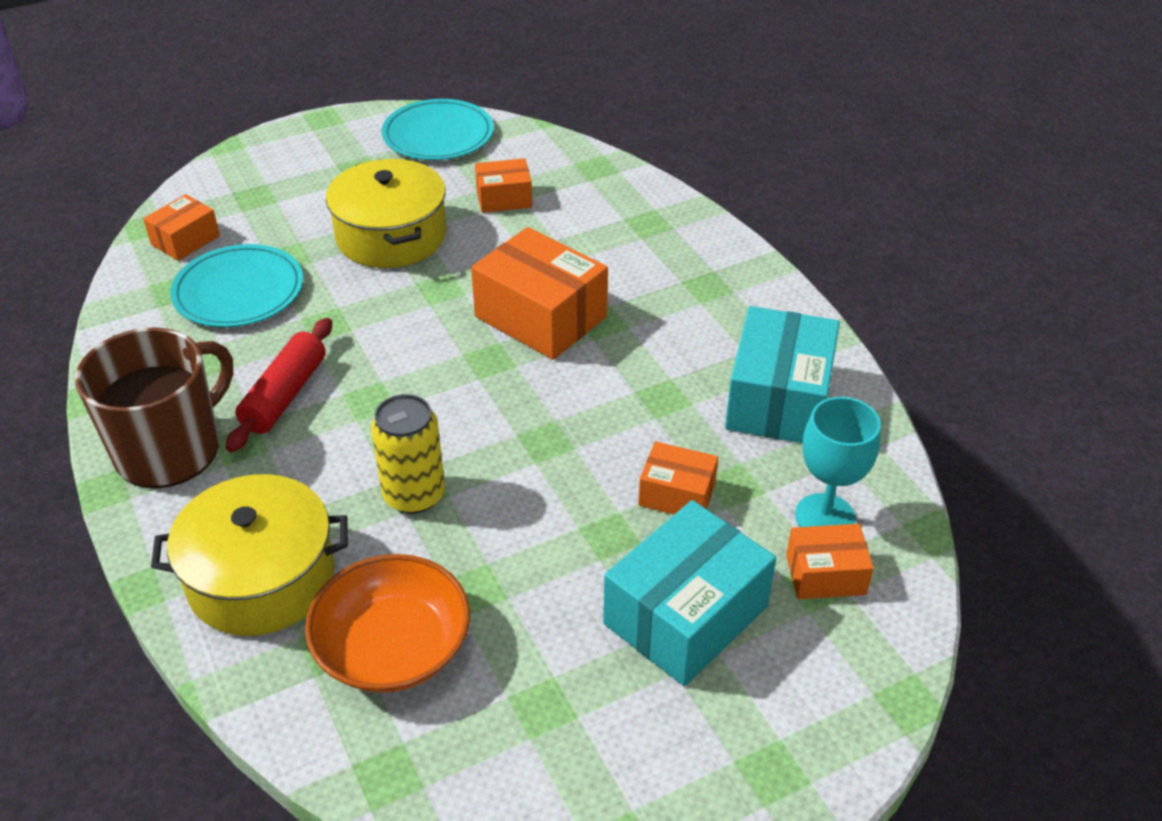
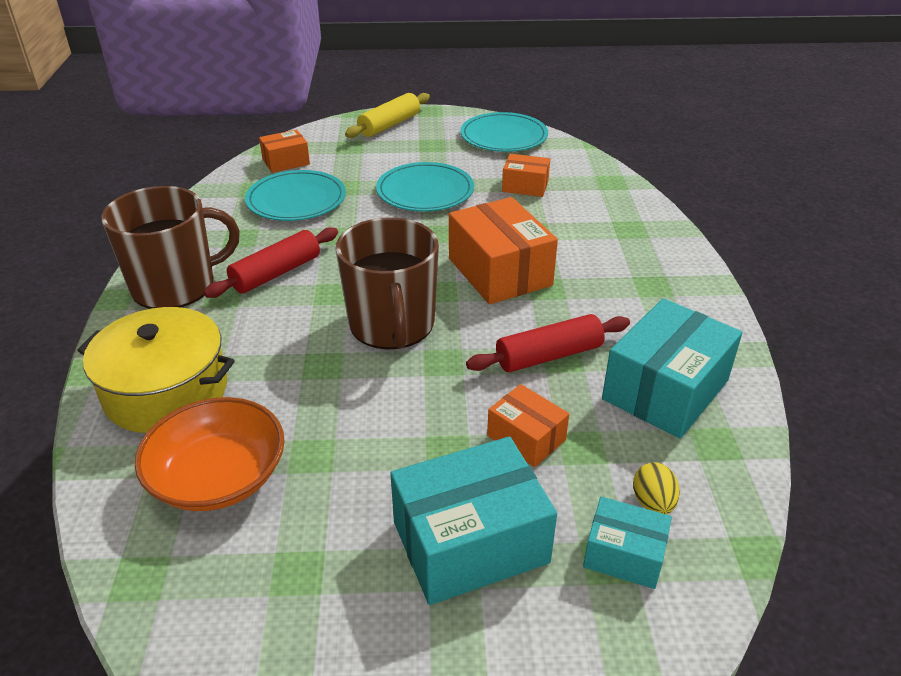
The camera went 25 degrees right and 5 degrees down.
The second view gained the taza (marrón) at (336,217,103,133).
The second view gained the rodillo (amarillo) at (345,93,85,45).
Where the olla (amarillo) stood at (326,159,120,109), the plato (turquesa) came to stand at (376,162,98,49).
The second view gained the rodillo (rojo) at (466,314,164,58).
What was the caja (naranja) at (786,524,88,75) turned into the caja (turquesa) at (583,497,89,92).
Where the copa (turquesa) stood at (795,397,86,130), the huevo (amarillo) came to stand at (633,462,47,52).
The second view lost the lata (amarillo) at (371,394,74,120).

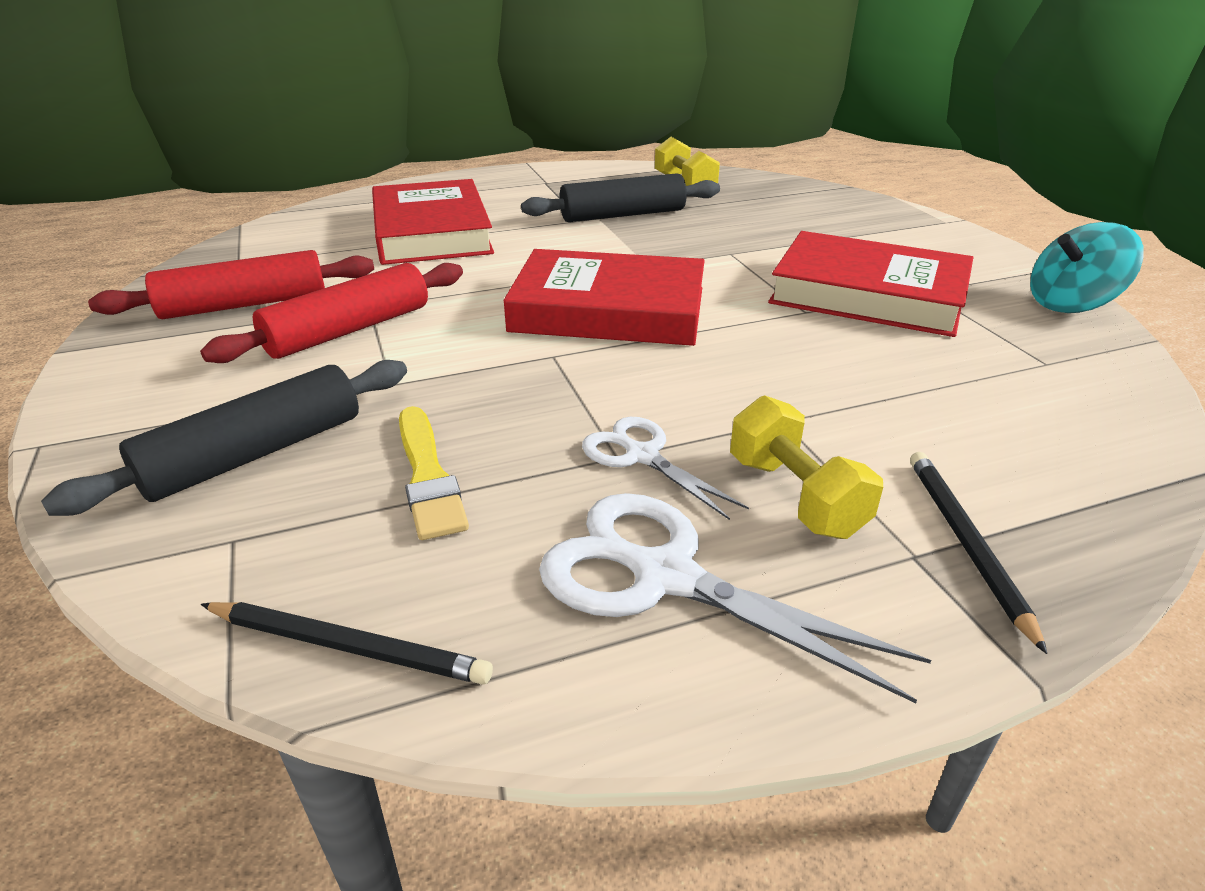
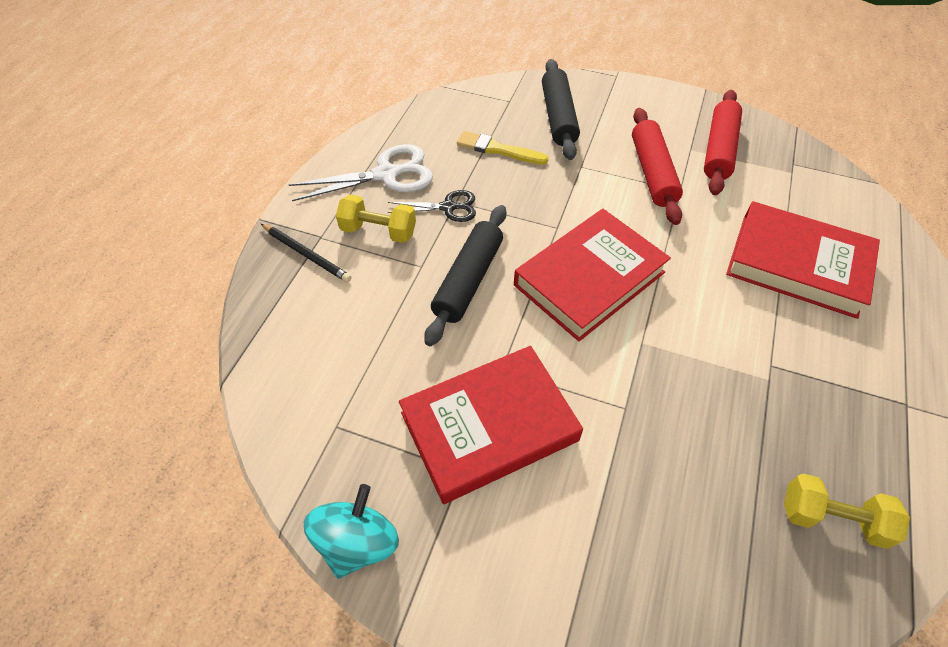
The camera went 130 degrees right and 20 degrees up.
What was the tijeras (blanco) at (582,417,167,103) turned into the tijeras (negro) at (388,190,88,32).
The rodillo (negro) ended up elsewhere, having gone from (521,173,199,49) to (424,205,82,141).
The second view lost the lápiz (negro) at (200,602,293,83).

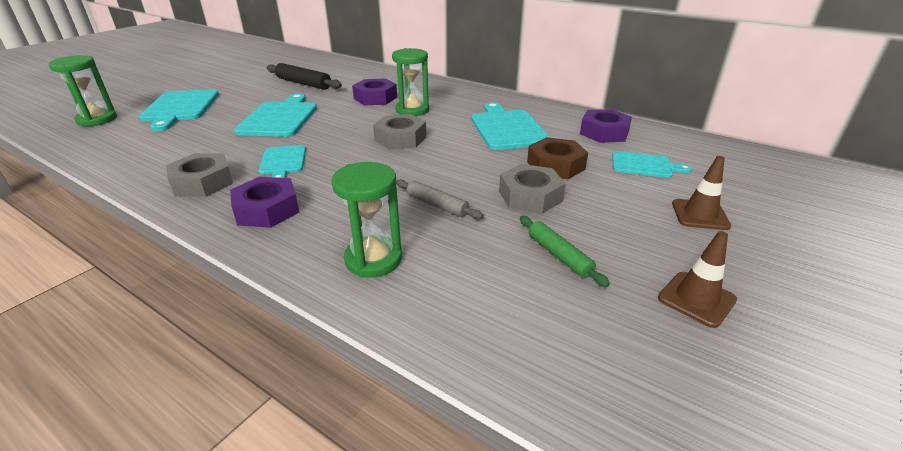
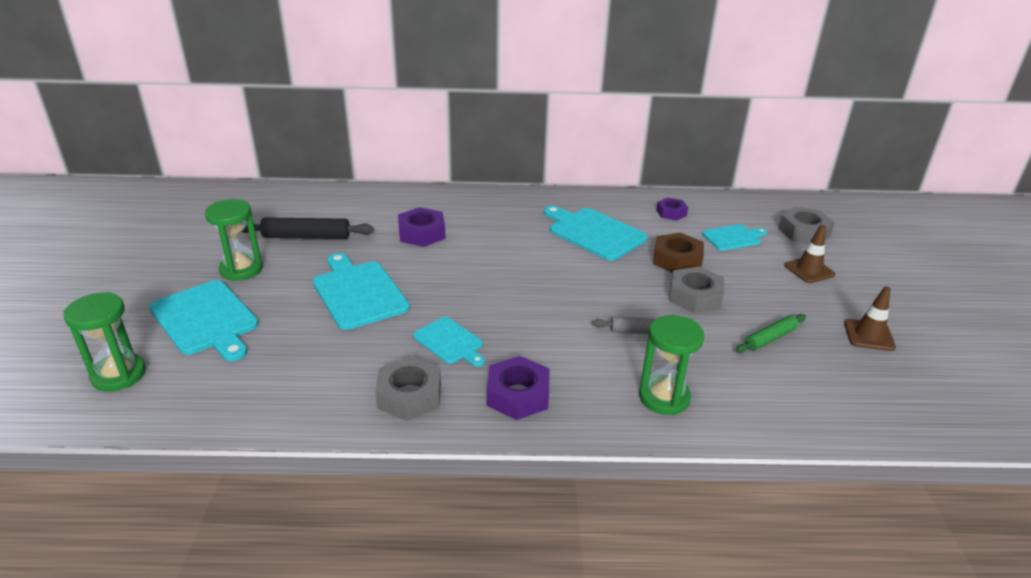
The camera went 35 degrees left and 0 degrees up.
The reloj de arena (verde) ended up elsewhere, having gone from (392,48,37,68) to (205,199,57,82).
The size of the tuerca (morado) at (580,109,52,34) changed by a factor of 0.63.
The rodillo (verde) at (520,216,90,71) ended up facing another way, 60 degrees counterclockwise from before.
The tuerca (gris) ended up elsewhere, having gone from (373,114,53,36) to (778,207,57,36).

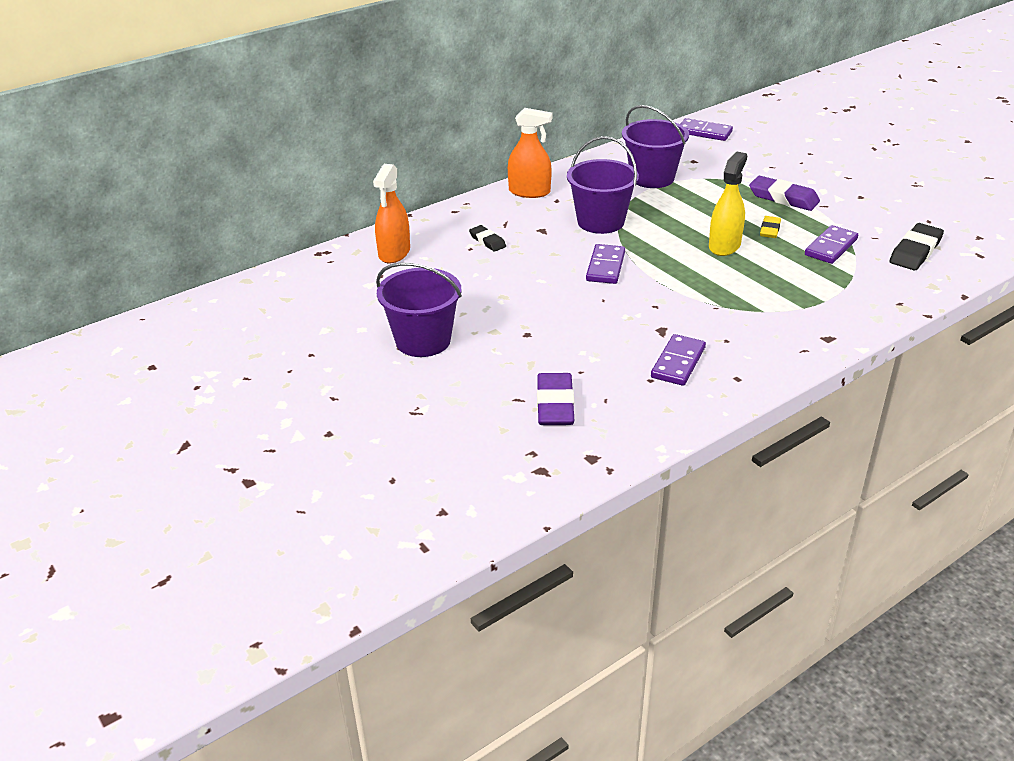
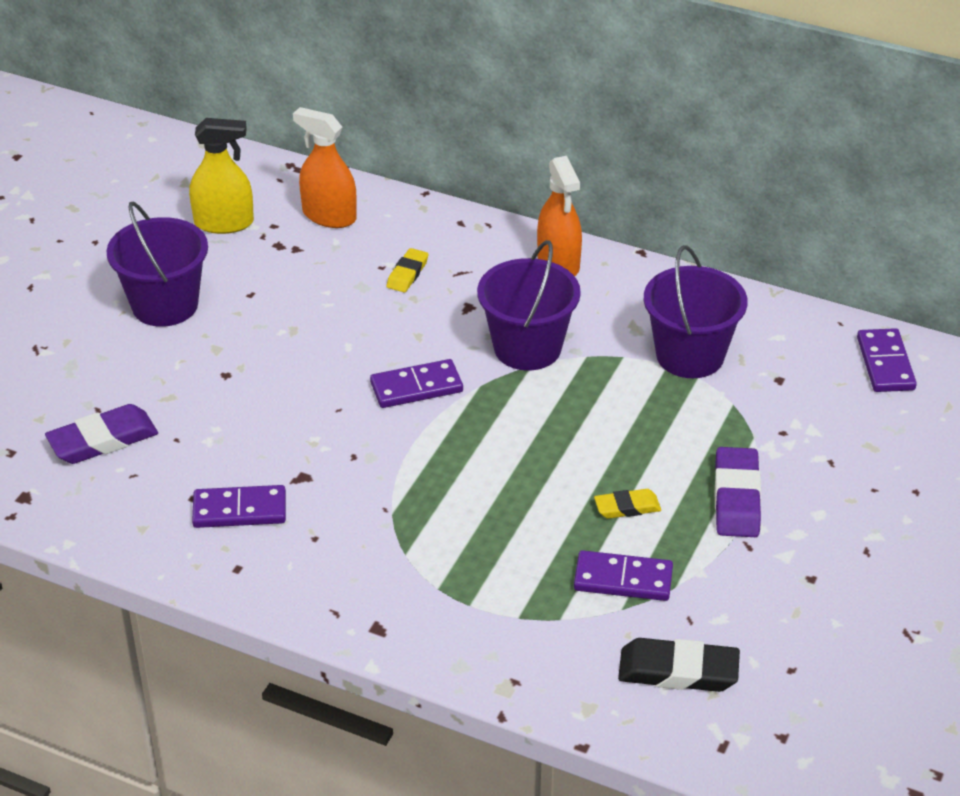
The camera went 60 degrees right and 5 degrees up.
The pulverizador (amarillo) ended up elsewhere, having gone from (709,152,38,104) to (189,118,65,116).
The pulverizador (naranja) at (373,164,37,99) ended up facing another way, 45 degrees clockwise from before.
What was the goma de borrar (negro) at (469,225,37,27) turned into the goma de borrar (amarillo) at (386,248,42,44).

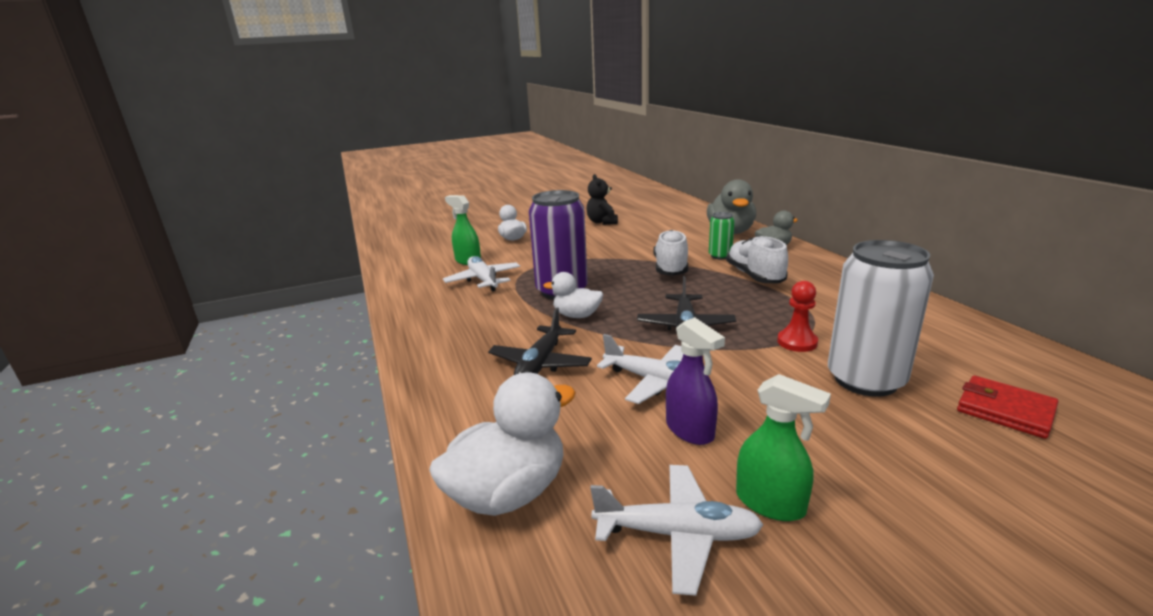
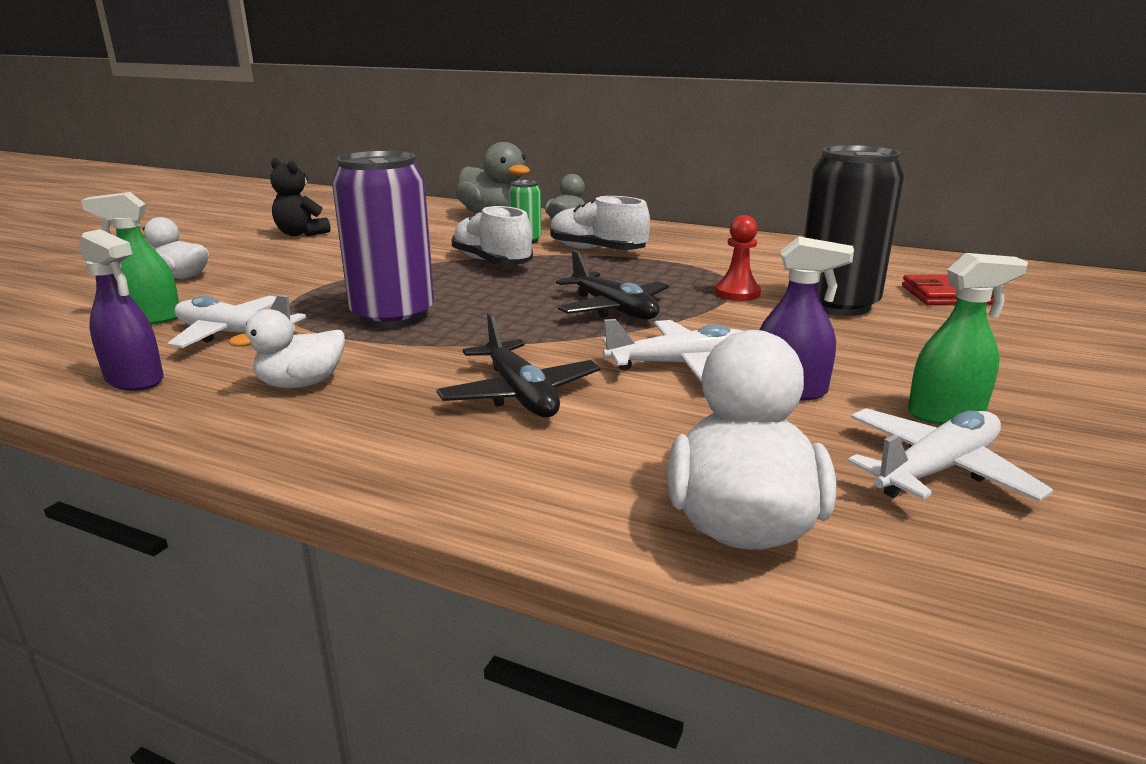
The camera went 45 degrees left and 0 degrees up.
The second view gained the pulverizador (morado) at (79,229,85,162).
The pato (blanco) ended up elsewhere, having gone from (543,272,60,46) to (228,309,117,79).
What was the lata (blanco) at (828,240,106,157) turned into the lata (negro) at (804,145,100,171).

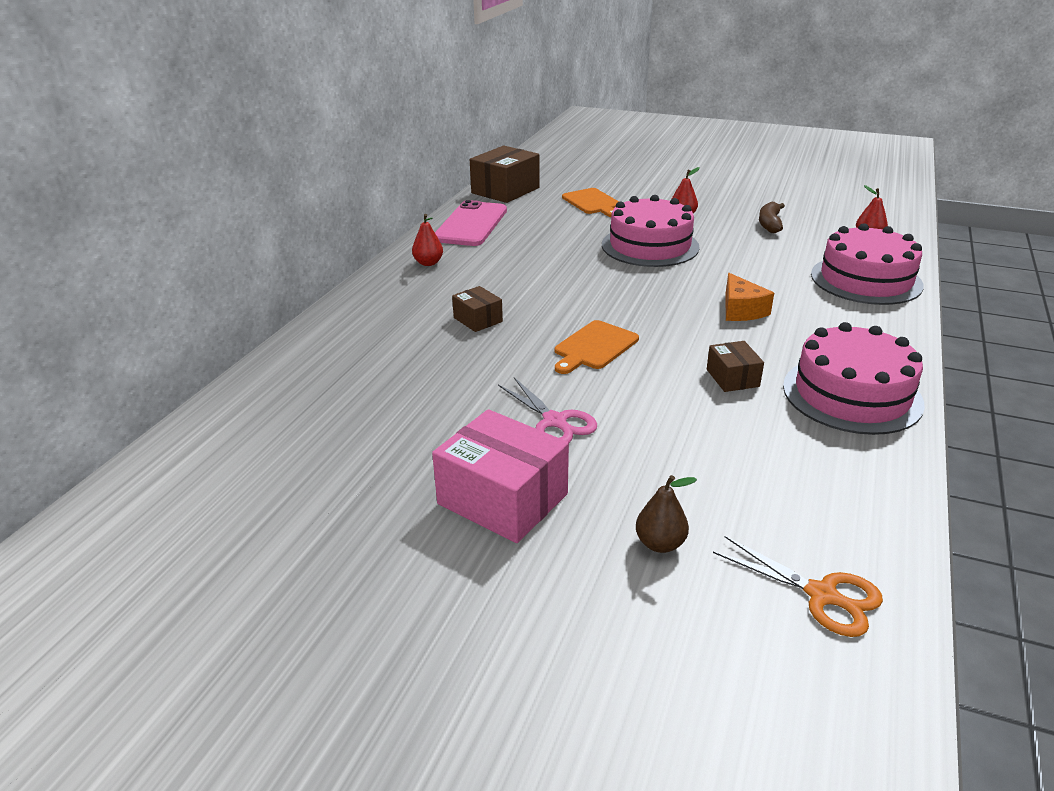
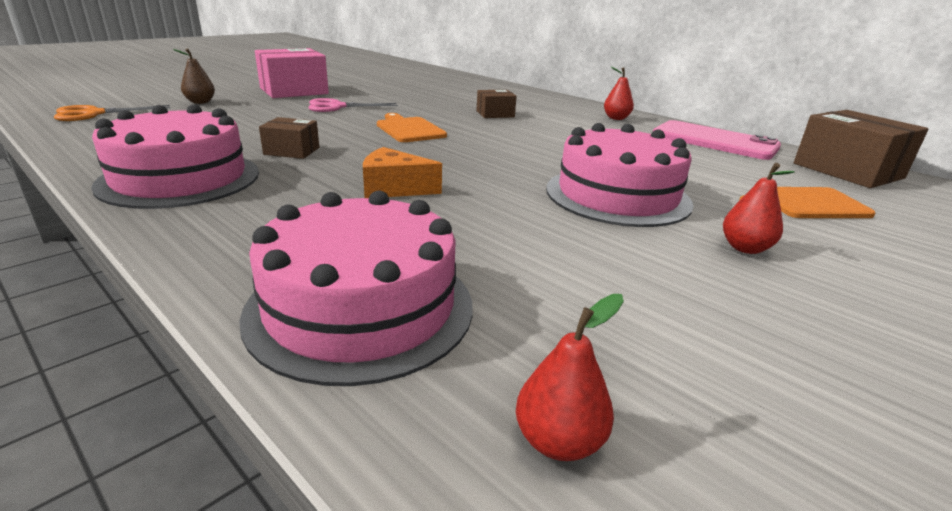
The camera went 110 degrees right and 5 degrees down.
The second view lost the plátano (marrón) at (759,201,26,32).

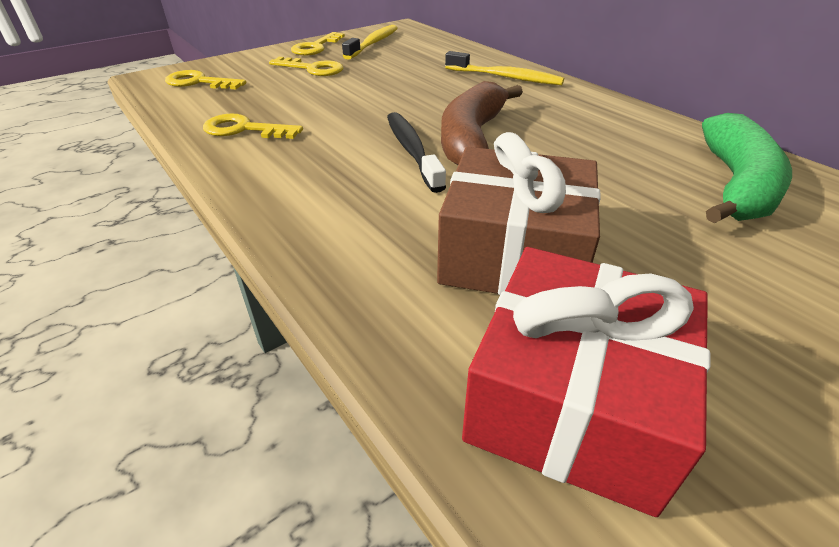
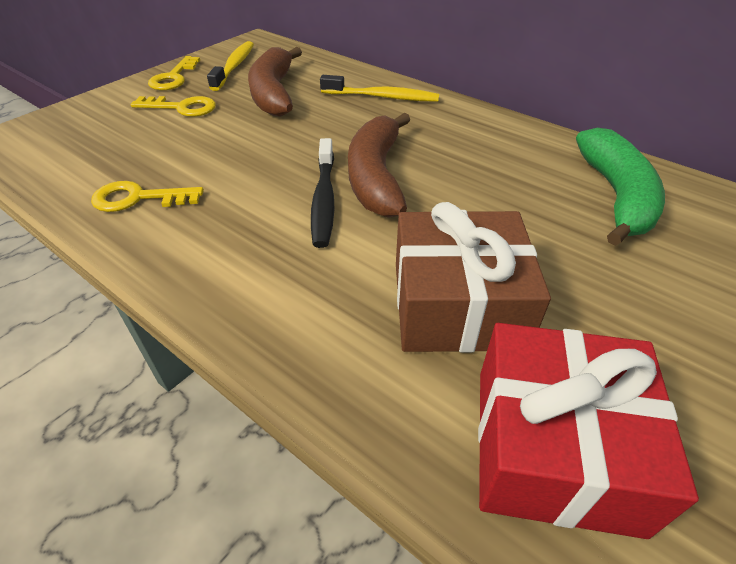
The camera went 15 degrees left and 5 degrees up.
The second view gained the plátano (marrón) at (248,47,54,70).
The cepillo de dientes (negro) at (387,112,59,81) ended up facing another way, 150 degrees counterclockwise from before.
The second view lost the llave (amarillo) at (165,70,81,19).

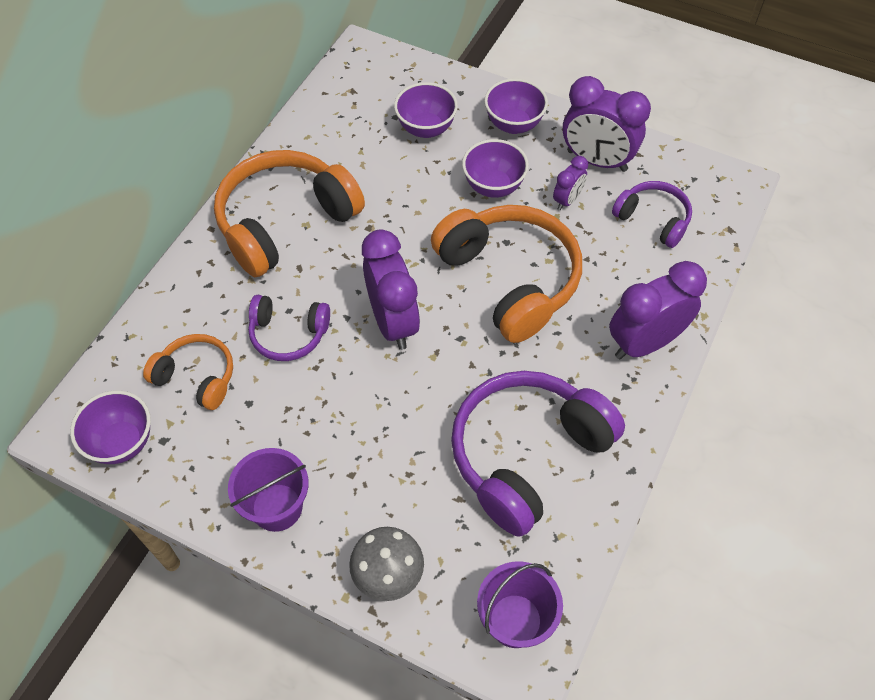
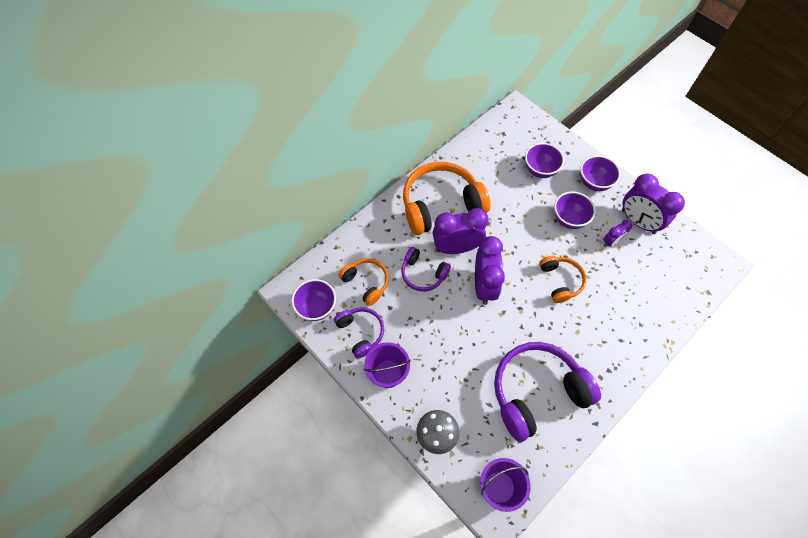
The camera went 20 degrees right and 5 degrees up.
The auriculares (morado) ended up elsewhere, having gone from (612,181,80,67) to (334,307,50,52).
The despertador (morado) ended up elsewhere, having gone from (609,261,98,98) to (433,208,55,46).
The size of the auriculares (naranja) at (431,205,151,138) changed by a factor of 0.54.

